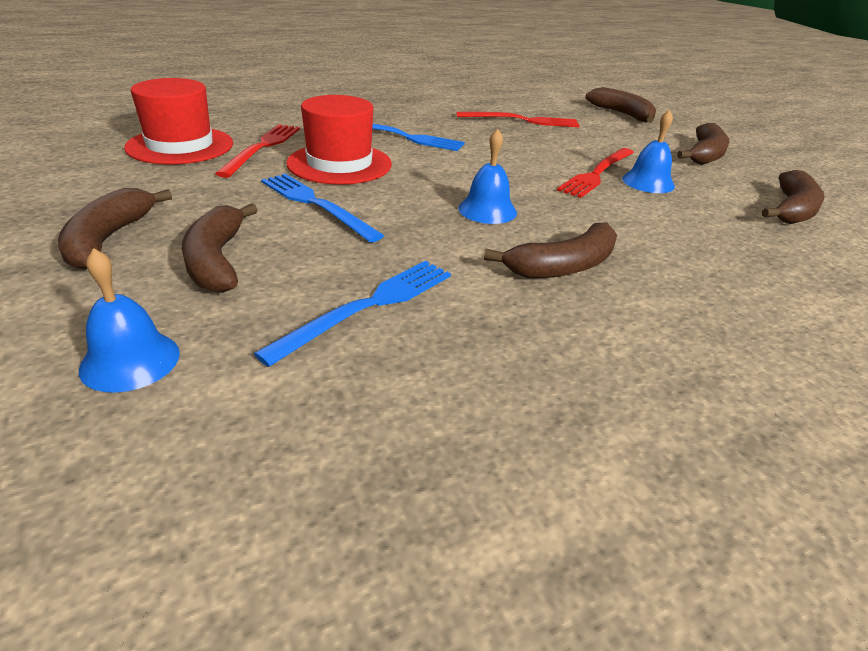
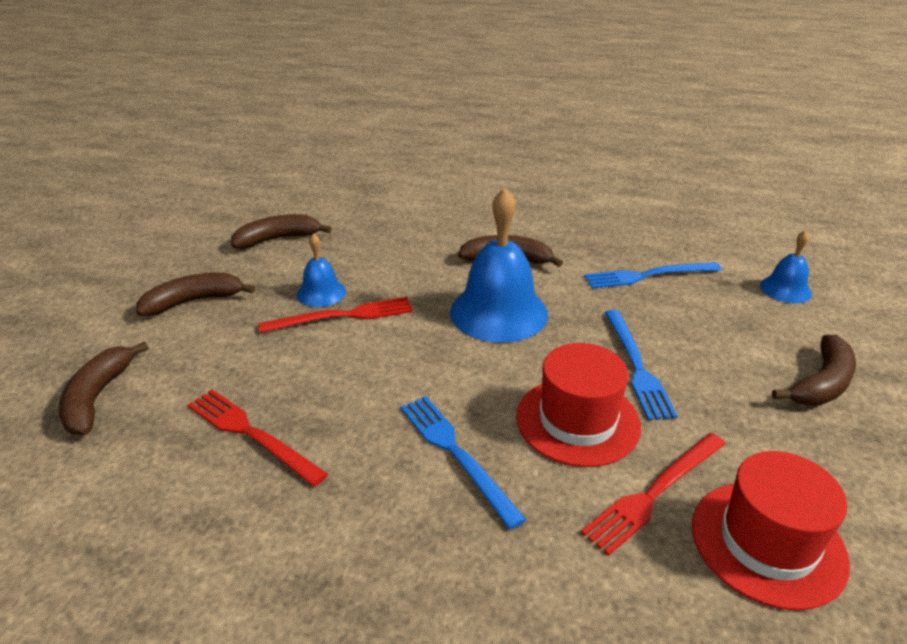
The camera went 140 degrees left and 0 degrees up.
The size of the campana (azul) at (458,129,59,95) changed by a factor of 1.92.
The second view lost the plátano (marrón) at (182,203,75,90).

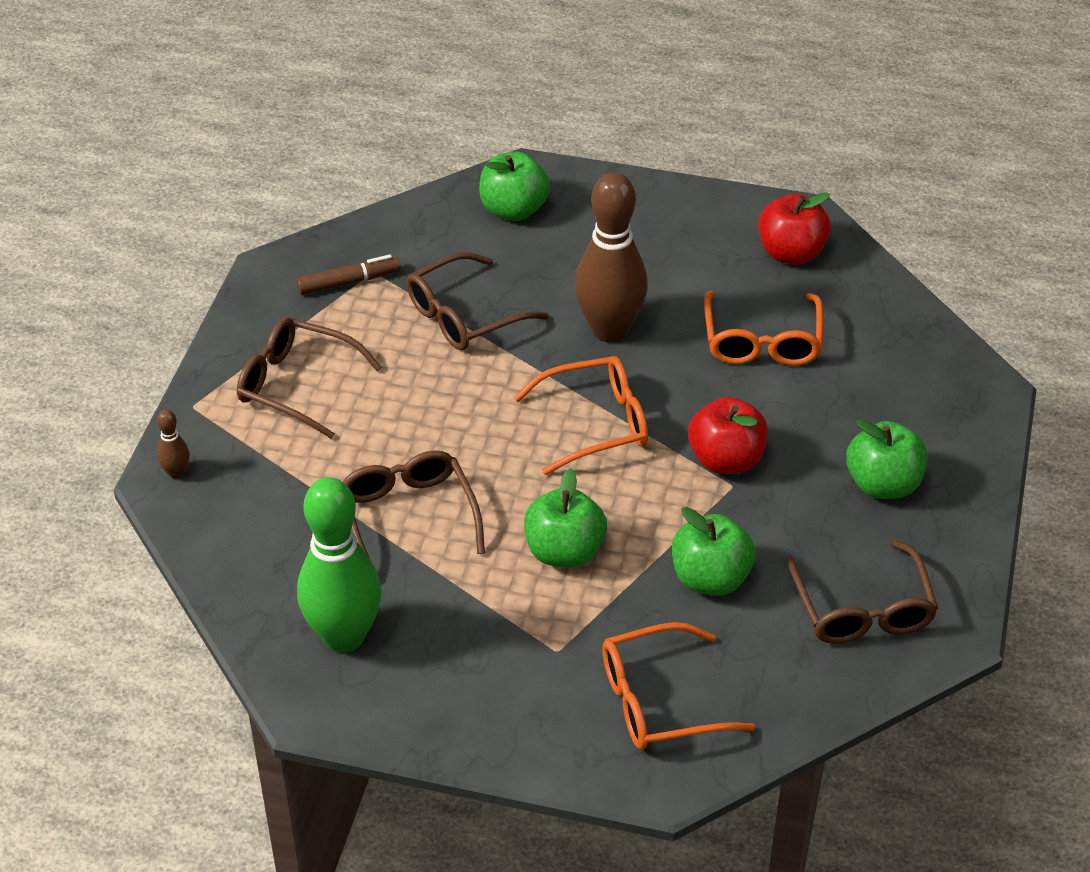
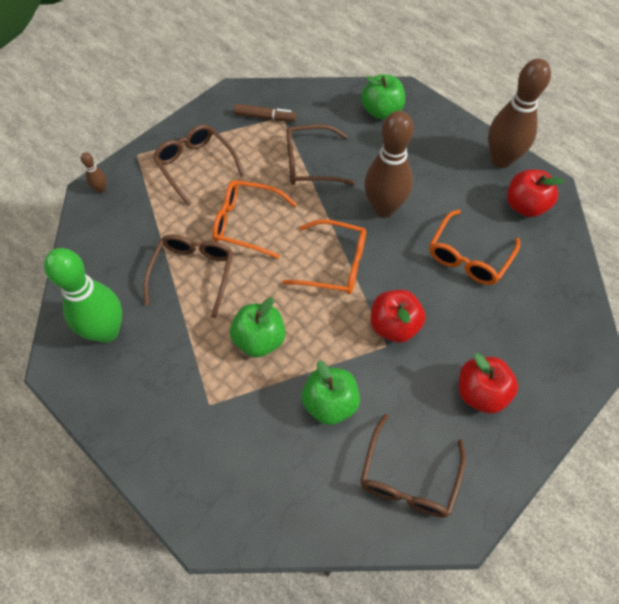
The camera went 30 degrees right and 15 degrees up.
The gafas (naranja) ended up elsewhere, having gone from (602,622,153,128) to (212,180,85,79).
What was the manzana (verde) at (846,419,81,80) turned into the manzana (rojo) at (459,353,59,61).
The second view gained the bolo (marrón) at (488,59,63,109).

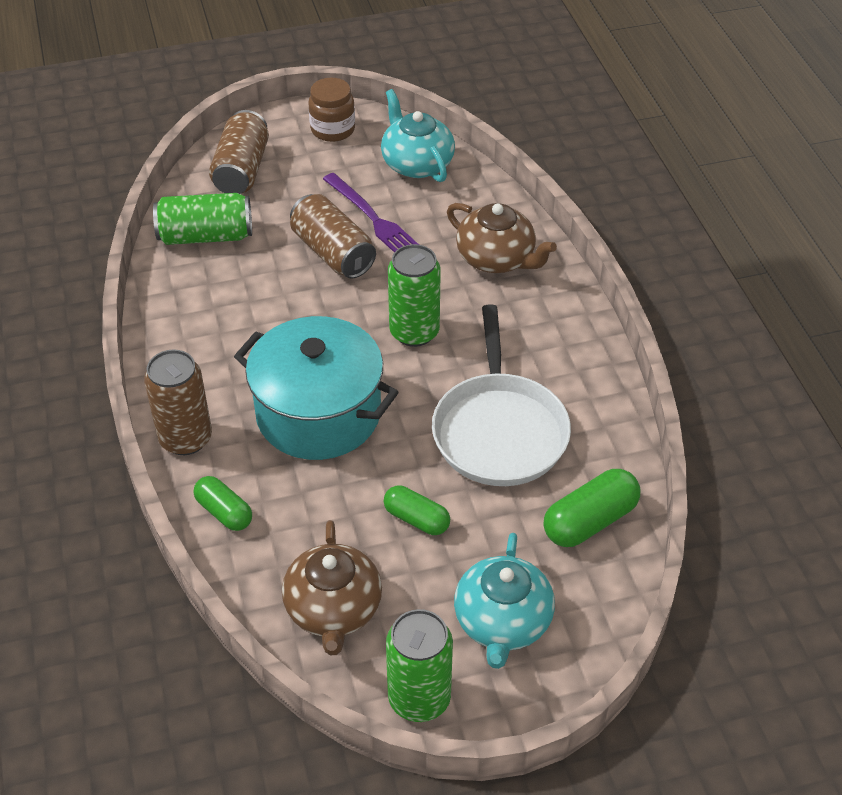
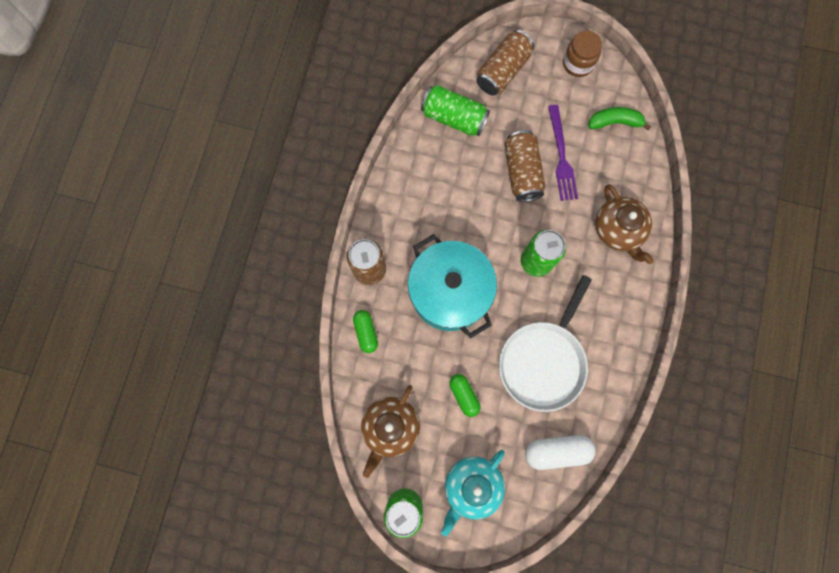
The camera went 30 degrees right and 30 degrees up.
What was the cápsula (verde) at (543,469,97,78) turned into the cápsula (blanco) at (525,435,71,35).
Where the tetera (turquesa) stood at (381,89,74,93), the plátano (verde) came to stand at (588,107,63,23).

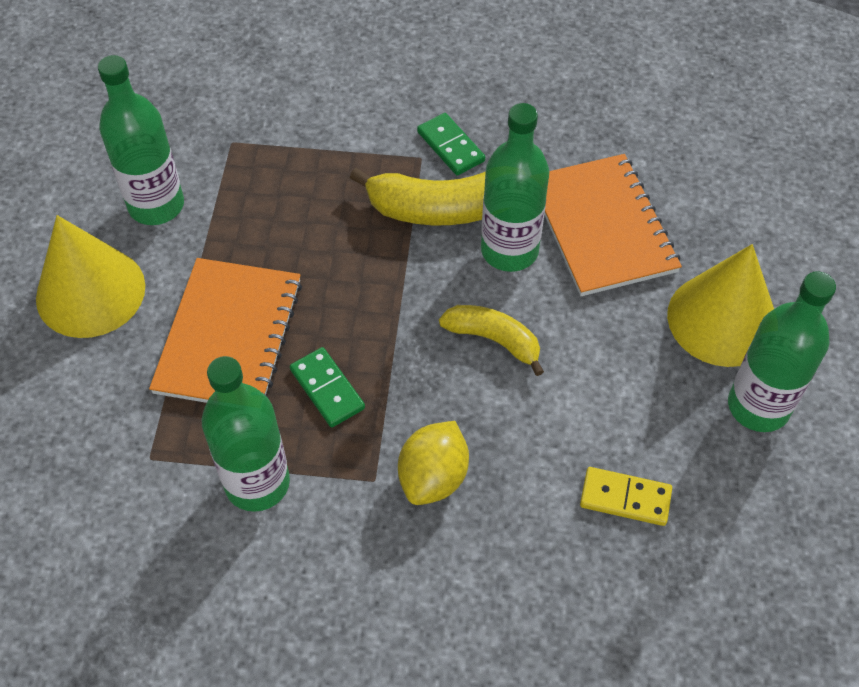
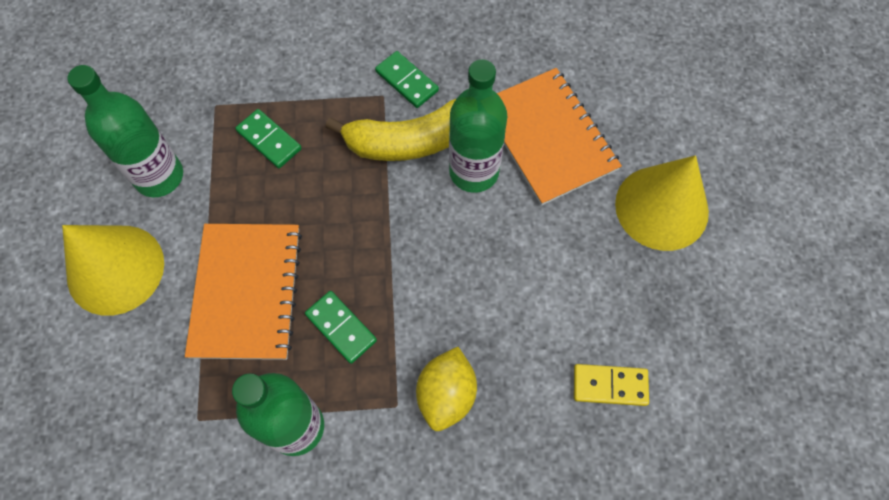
The camera went 10 degrees left and 10 degrees up.
The second view gained the ficha de dominó (verde) at (235,109,67,59).
The second view lost the plátano (amarillo) at (439,305,105,71).
The second view lost the botella (verde) at (728,271,108,161).

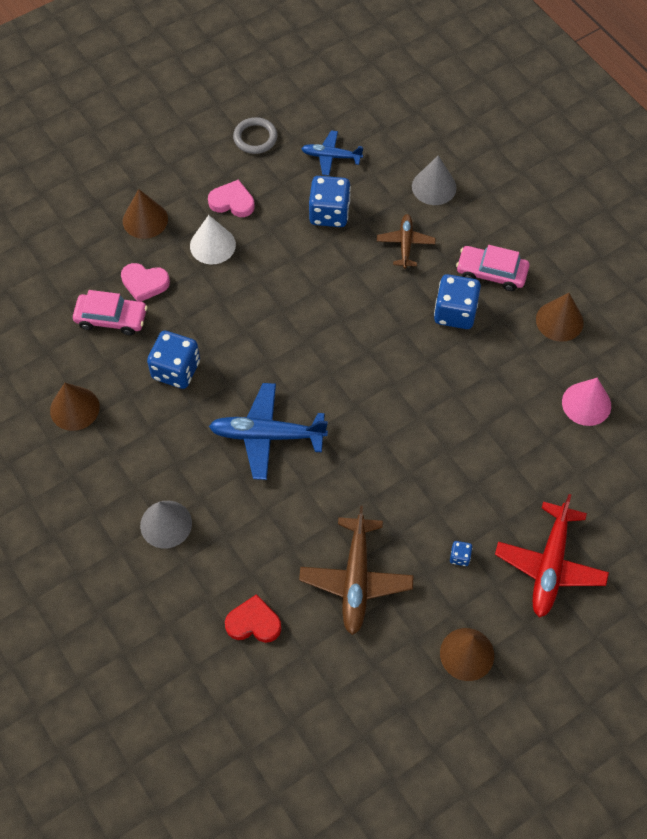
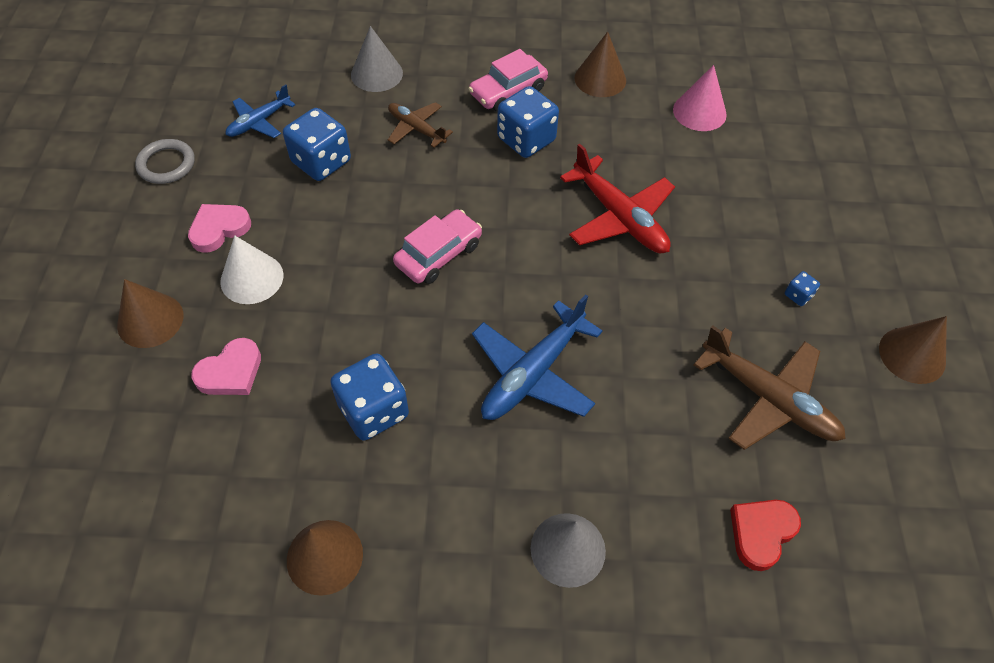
The camera went 55 degrees left and 5 degrees down.
The coche (rosa) ended up elsewhere, having gone from (73,290,75,45) to (393,209,89,75).
The avión (rojo) ended up elsewhere, having gone from (495,494,114,124) to (560,144,115,109).

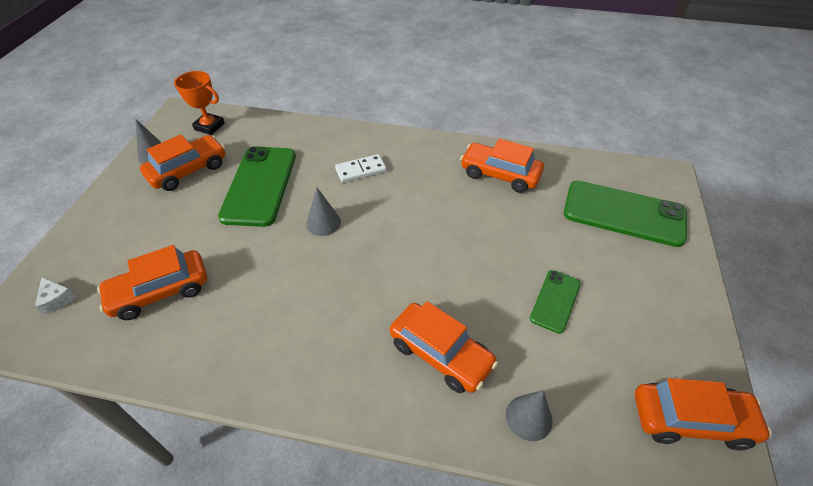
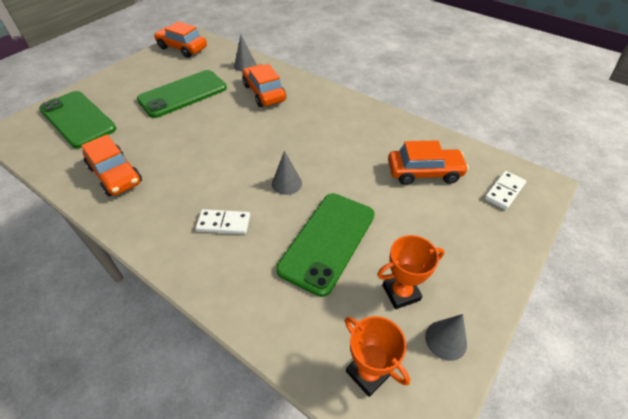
The camera went 155 degrees left and 0 degrees up.
The size of the móvil (verde) at (530,270,51,64) changed by a factor of 1.90.
Where the coche (naranja) stood at (140,134,85,57), the trofeo (naranja) came to stand at (377,235,67,74).
Where the queso (blanco) stood at (35,277,41,38), the ficha de dominó (blanco) came to stand at (484,171,42,39).

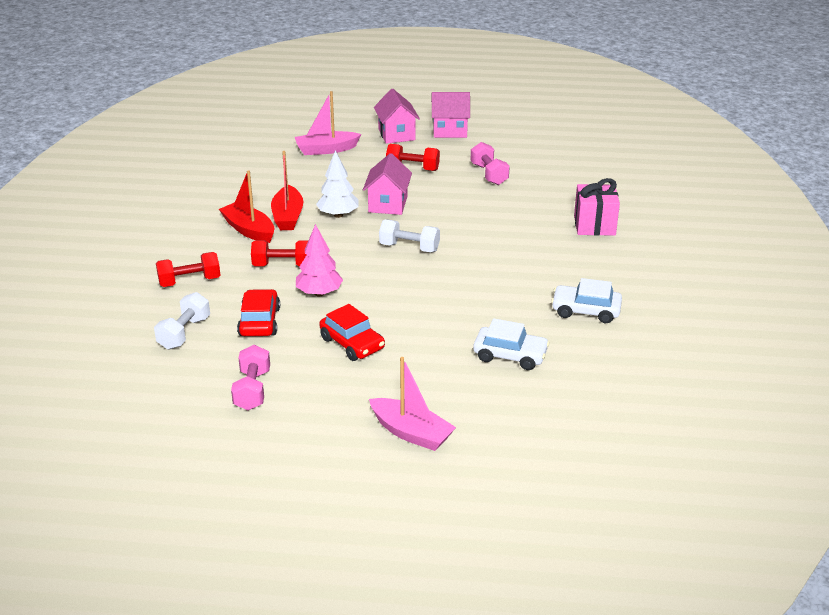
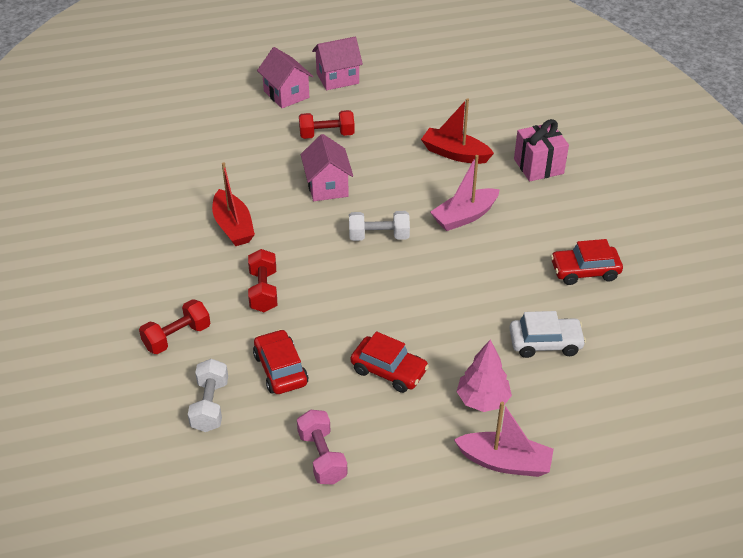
The camera went 20 degrees left and 10 degrees up.
The mancuerna (rojo) at (251,240,57,26) ended up facing another way, 75 degrees counterclockwise from before.
The barco (rojo) ended up elsewhere, having gone from (219,170,55,73) to (421,98,73,66).
The barco (rosa) ended up elsewhere, having gone from (295,91,66,64) to (430,155,70,76).
The árbol (rosa) ended up elsewhere, having gone from (296,224,47,72) to (457,340,55,72).
What was the coche (blanco) at (551,278,71,45) turned into the coche (rojo) at (551,239,72,46).
The second view lost the árbol (blanco) at (316,150,42,68).
The second view lost the mancuerna (rosa) at (470,142,40,43).

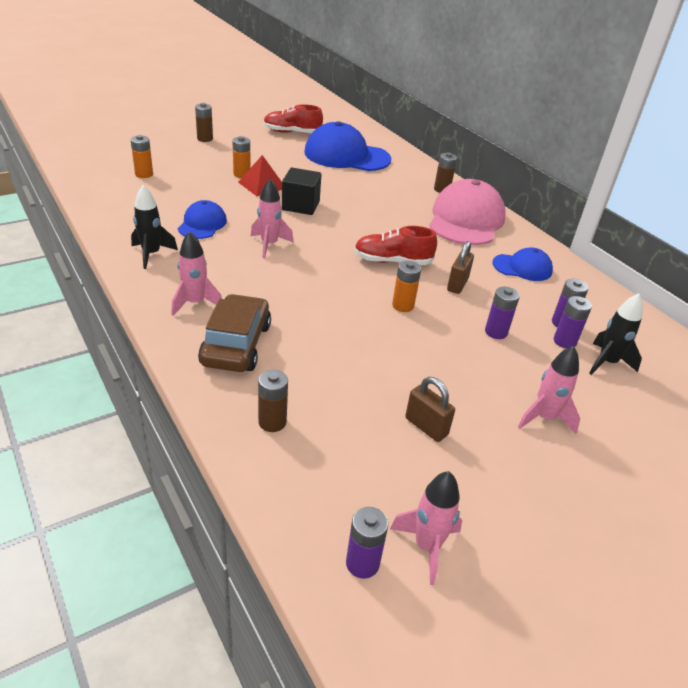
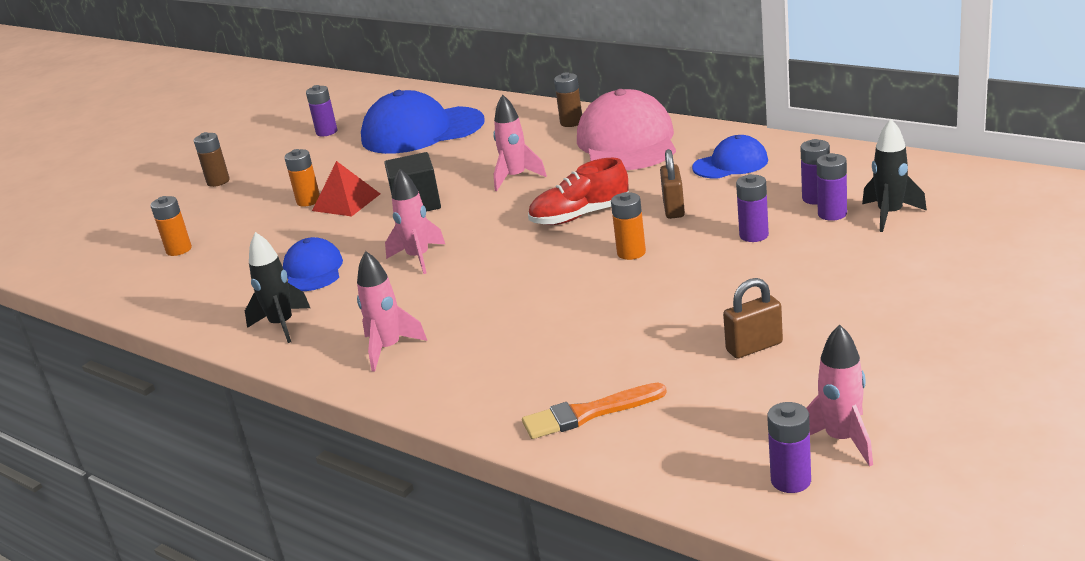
The camera went 15 degrees left and 10 degrees down.
Where the zapato (rojo) stood at (263,104,60,29), the pila (morado) came to stand at (306,85,31,51).
The cohete (rosa) ended up elsewhere, having gone from (518,346,62,88) to (493,94,54,97).
Where the pila (marrón) stood at (258,370,30,62), the pincel (naranja) came to stand at (522,383,145,56).
The candado (marrón) at (405,377,50,65) ended up facing another way, 45 degrees counterclockwise from before.
The second view lost the coche (marrón) at (198,294,73,78).

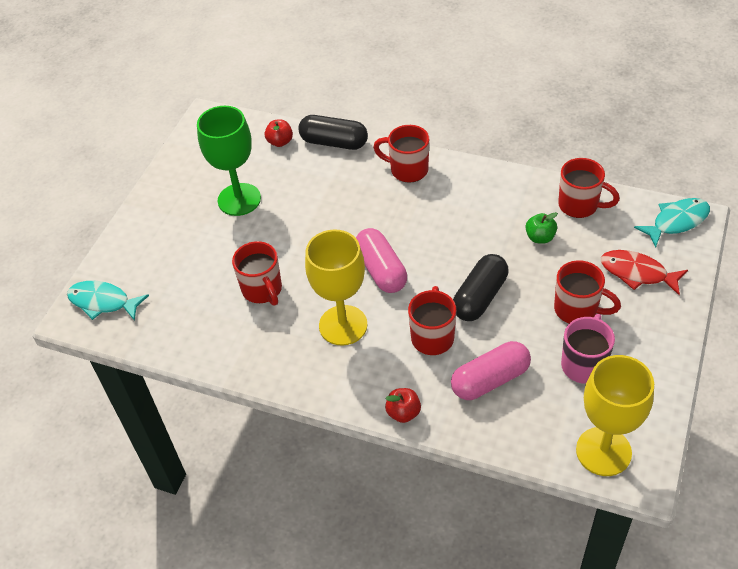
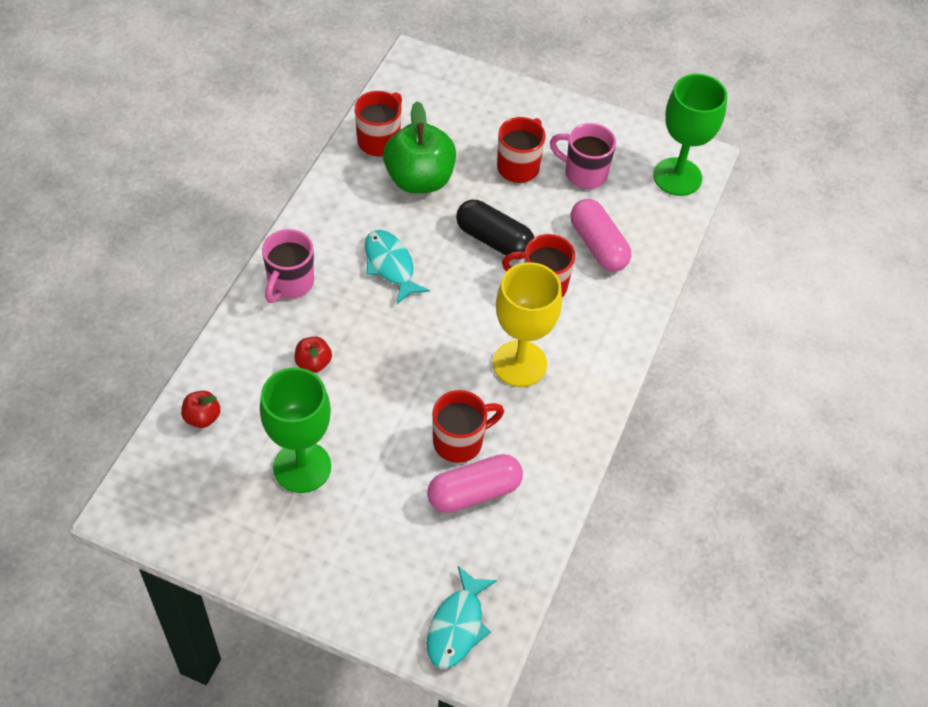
The camera went 95 degrees left and 5 degrees up.
What was the taza (rojo) at (373,125,56,58) turned into the taza (rosa) at (262,229,52,74).
The manzana (rojo) ended up elsewhere, having gone from (385,388,36,35) to (295,336,37,37).
The pez (turquesa) ended up elsewhere, having gone from (634,198,76,50) to (365,230,65,74).
The size of the manzana (verde) at (525,212,33,32) changed by a factor of 2.15.
The cápsula (rosa) ended up elsewhere, having gone from (356,228,51,65) to (427,454,96,59).
What was the copa (amarillo) at (576,355,78,121) turned into the copa (verde) at (653,74,74,122).
The second view lost the cápsula (negro) at (298,115,70,35).
The second view lost the pez (rojo) at (601,250,87,45).

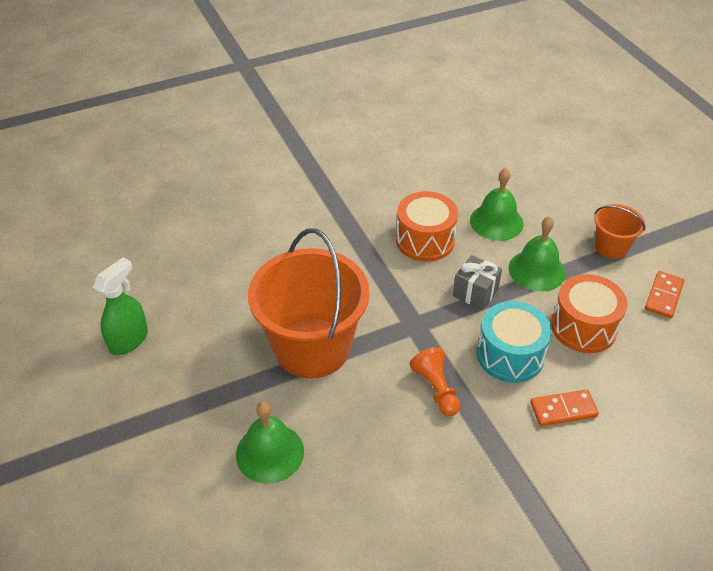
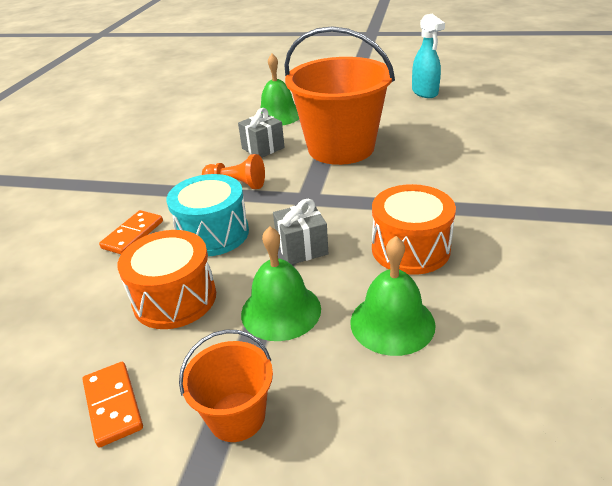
The camera went 130 degrees right and 10 degrees down.
The second view gained the regalo (gris) at (238,108,47,50).
What was the pulverizador (verde) at (93,258,55,97) turned into the pulverizador (turquesa) at (412,14,33,84).

